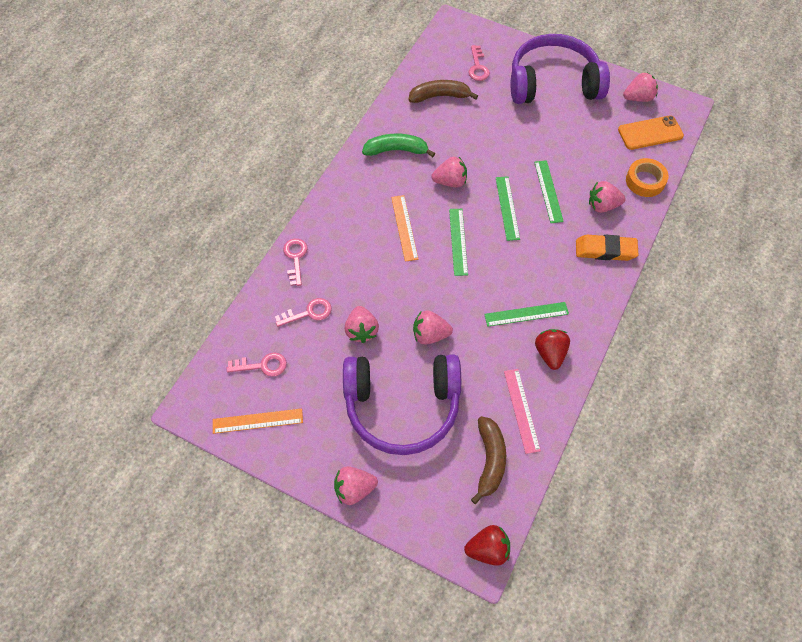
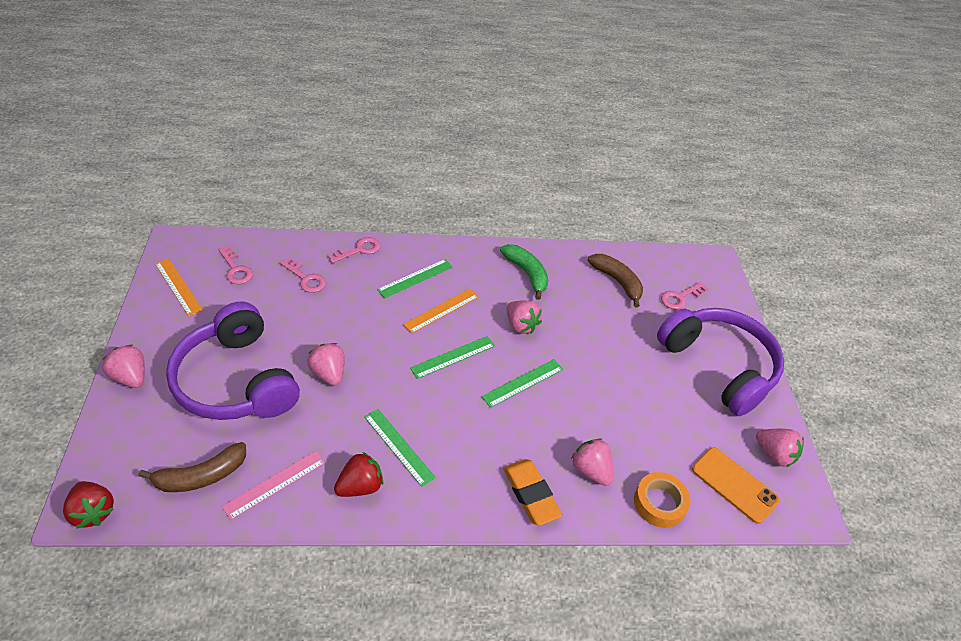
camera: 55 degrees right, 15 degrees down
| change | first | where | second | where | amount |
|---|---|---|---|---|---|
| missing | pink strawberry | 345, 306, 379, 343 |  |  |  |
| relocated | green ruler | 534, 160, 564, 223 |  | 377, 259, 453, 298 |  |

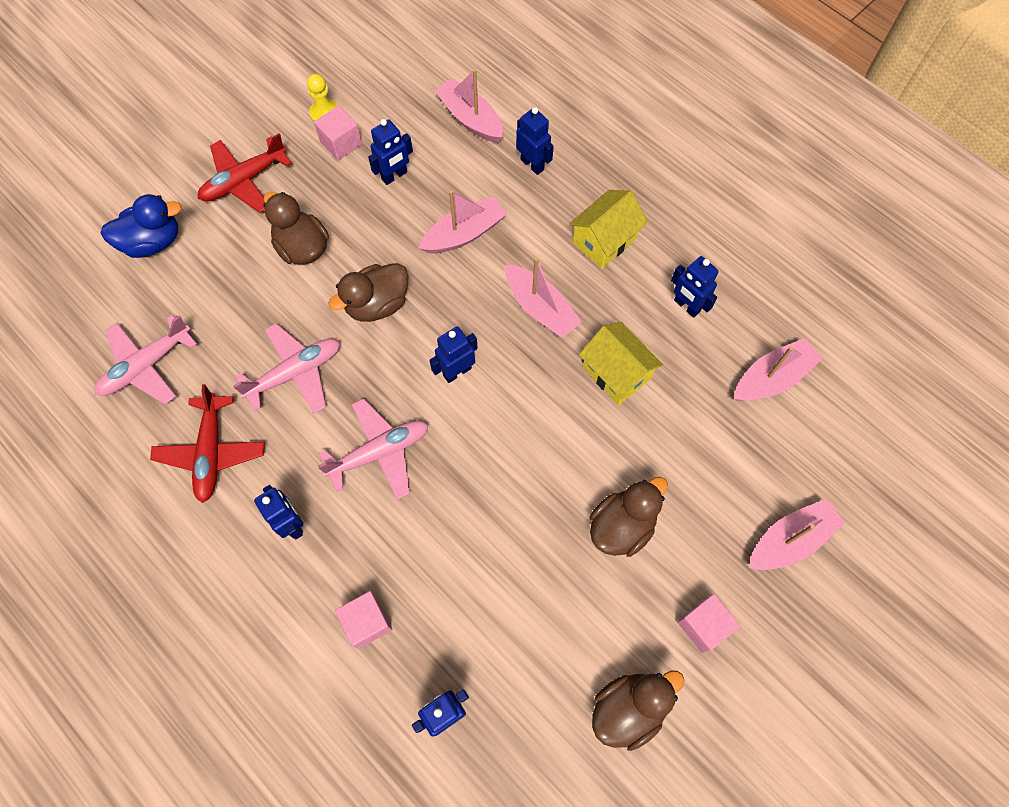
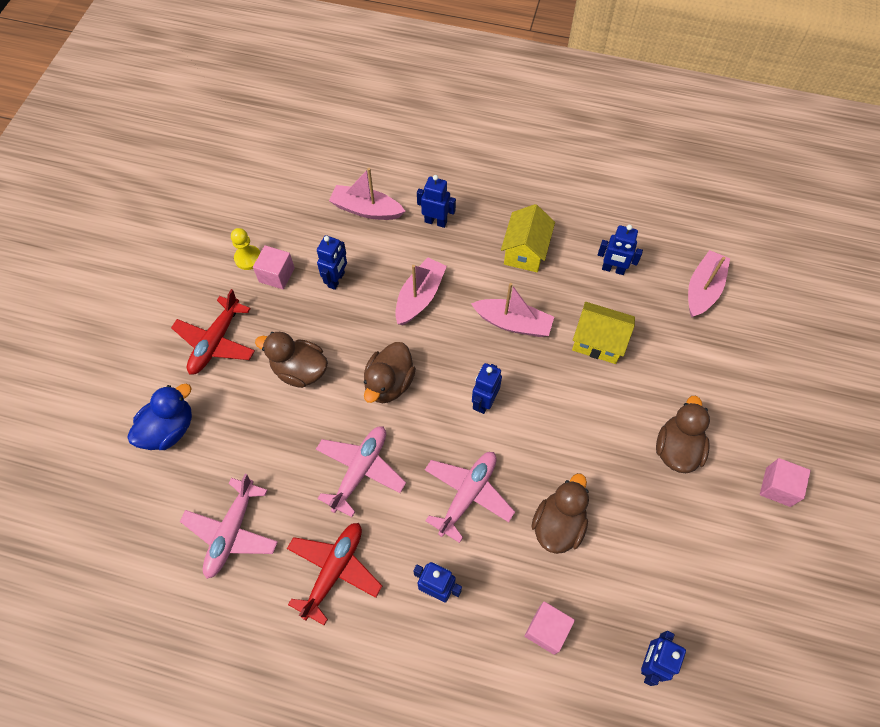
camera: 30 degrees left, 5 degrees down
| change | first | where | second | where | amount |
|---|---|---|---|---|---|
| missing | pink boat | 749, 498, 845, 570 |  |  |  |
| relocated | brown duck | 592, 670, 684, 751 |  | 531, 473, 589, 554 |  |
| spun | red plane | 150, 384, 265, 503 |  | 287, 523, 382, 626 | 120 degrees counterclockwise |

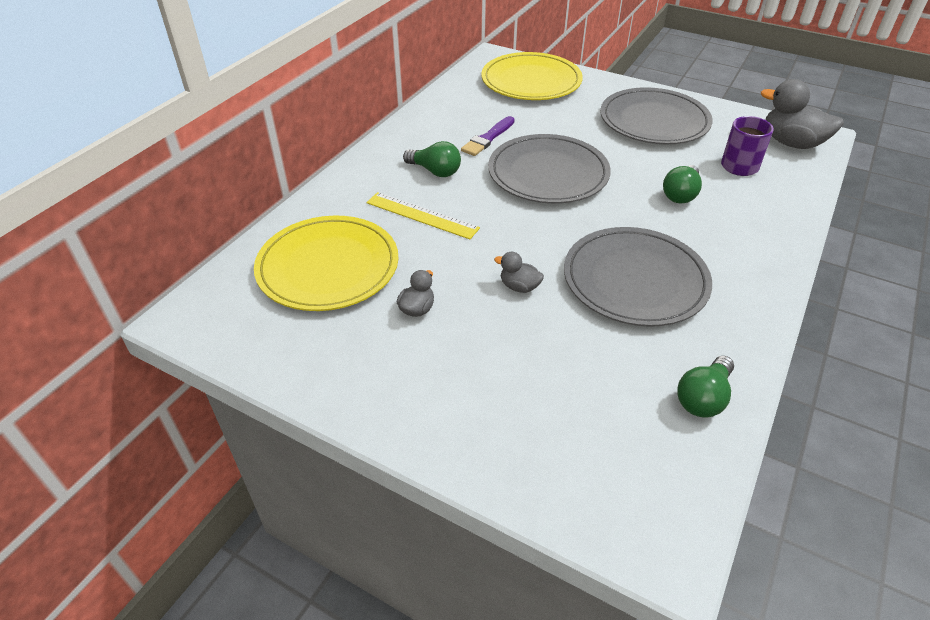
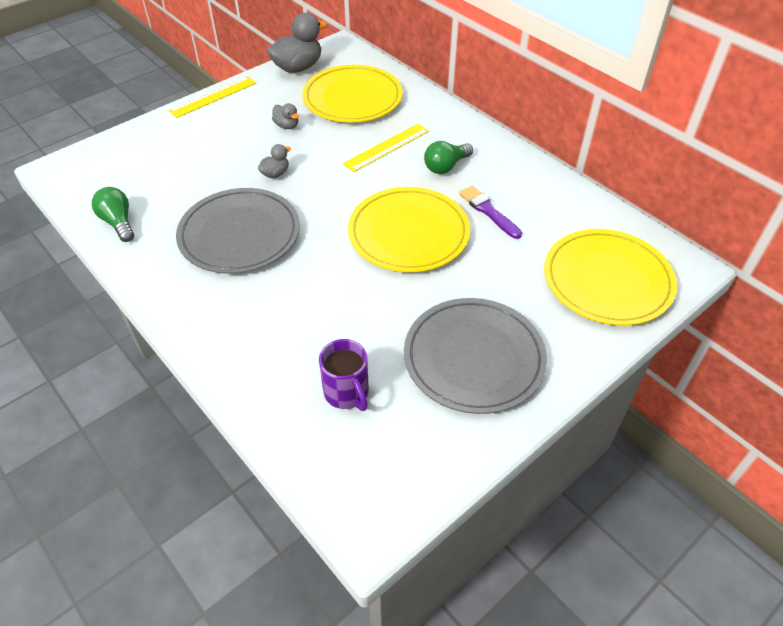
camera: 110 degrees right, 5 degrees up
| change | first | where | second | where | amount |
|---|---|---|---|---|---|
| missing | green light bulb | 663, 165, 702, 203 |  |  |  |
| appeared |  |  | yellow ruler | 168, 76, 256, 118 |  |
| relocated | grey duck | 761, 79, 844, 149 |  | 267, 13, 327, 73 |  |
| colour | grey plate | 488, 134, 611, 204 | yellow plate | 348, 187, 470, 272 |  |

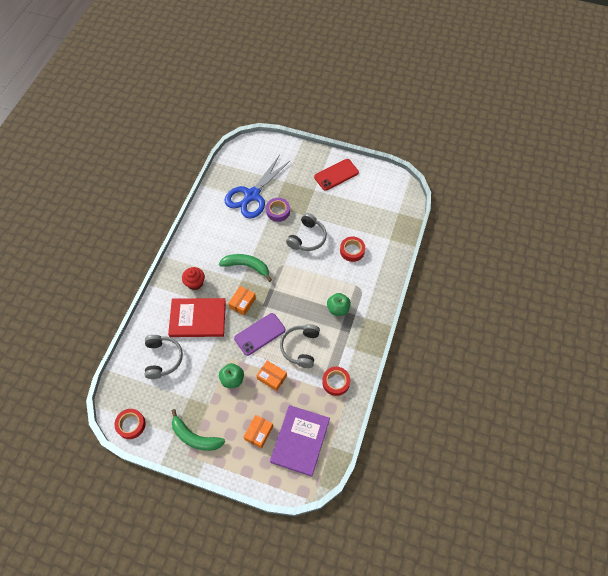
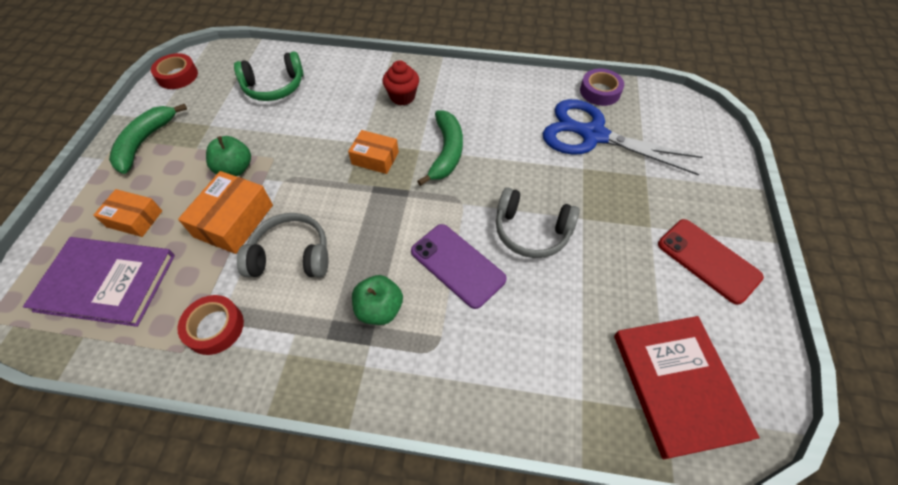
camera: 80 degrees right, 5 degrees down
| change | first | where | second | where | amount |
|---|---|---|---|---|---|
| missing | red tape | 340, 237, 365, 262 |  |  |  |
| relocated | red book | 168, 298, 226, 337 |  | 614, 316, 760, 459 |  |
| relocated | purple phone | 234, 313, 285, 356 |  | 411, 224, 507, 309 |  |
| relocated | purple tape | 266, 198, 290, 222 |  | 580, 69, 624, 106 |  |
| colour | grey headphones | 145, 335, 183, 379 | green headphones | 234, 52, 303, 101 |  |
| size | orange box | 256, 361, 287, 391 |  | 178, 171, 273, 254 | x1.51 |

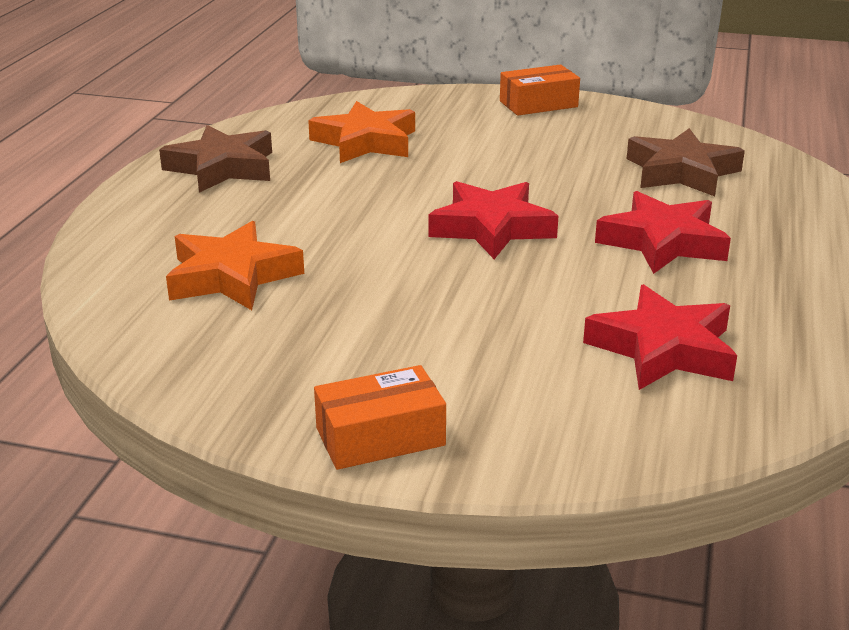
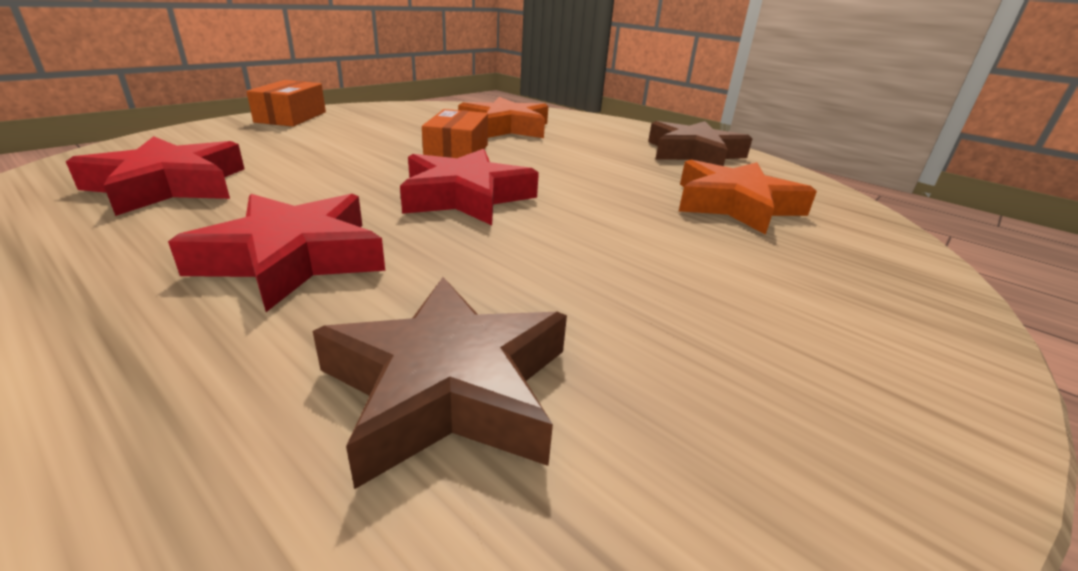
camera: 115 degrees right, 0 degrees up
| change | first | where | second | where | amount |
|---|---|---|---|---|---|
| relocated | orange box | 500, 65, 580, 116 |  | 422, 109, 488, 158 |  |

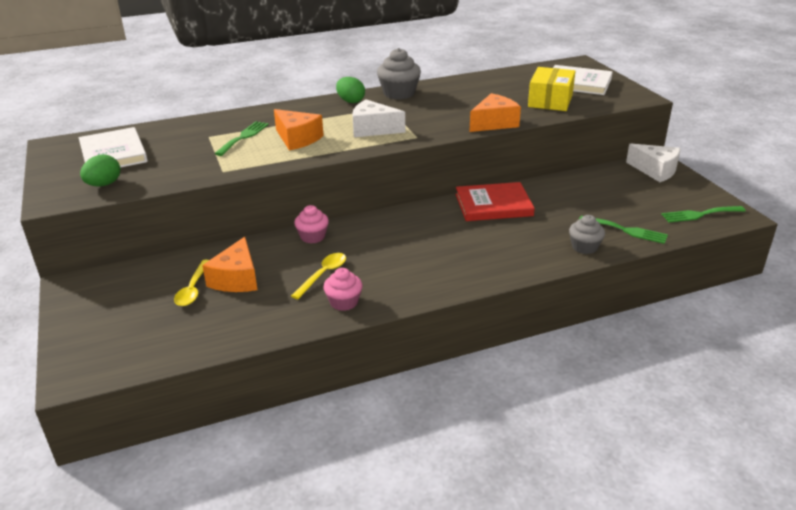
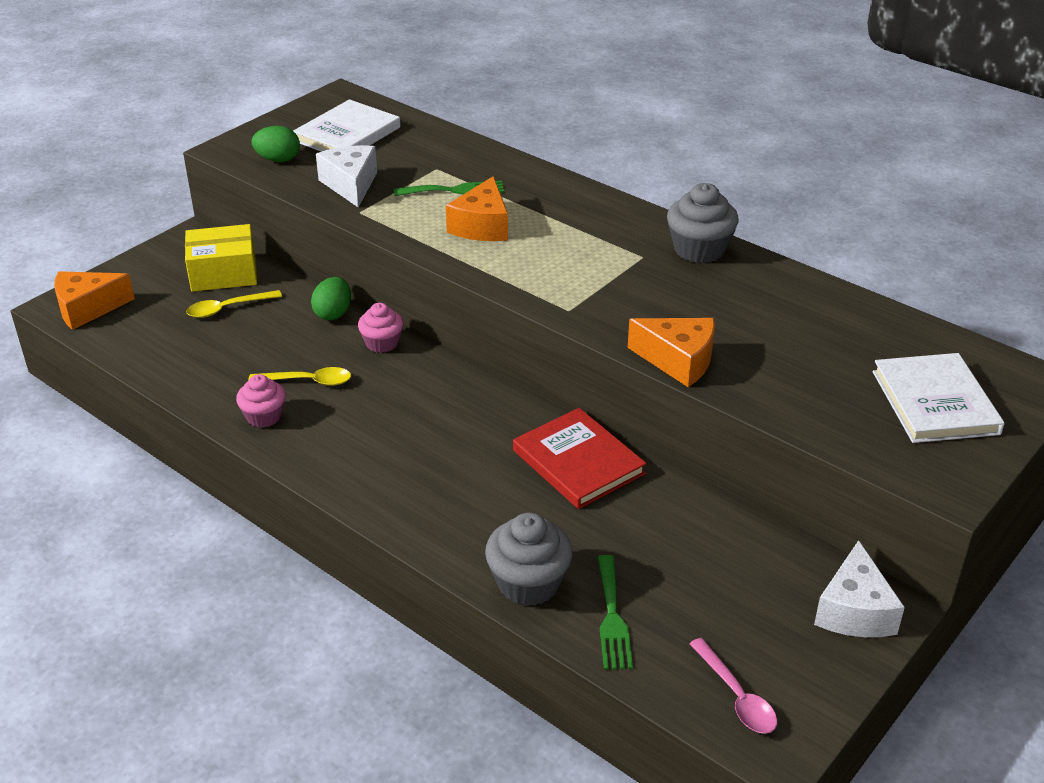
camera: 60 degrees right, 5 degrees up
| change | first | where | second | where | amount |
|---|---|---|---|---|---|
| relocated | orange cheese | 202, 237, 257, 292 |  | 54, 271, 135, 330 |  |
| relocated | green egg | 336, 77, 365, 103 |  | 311, 277, 351, 320 |  |
| relocated | white cheese | 352, 99, 405, 137 |  | 316, 145, 377, 208 |  |
| relocated | yellow box | 528, 67, 576, 111 |  | 185, 224, 257, 292 |  |
| exchanged | green fork | 661, 206, 746, 223 | pink spoon | 689, 638, 777, 734 |  |
| size | grey cupcake | 569, 215, 605, 254 |  | 485, 513, 573, 606 | x1.54 |

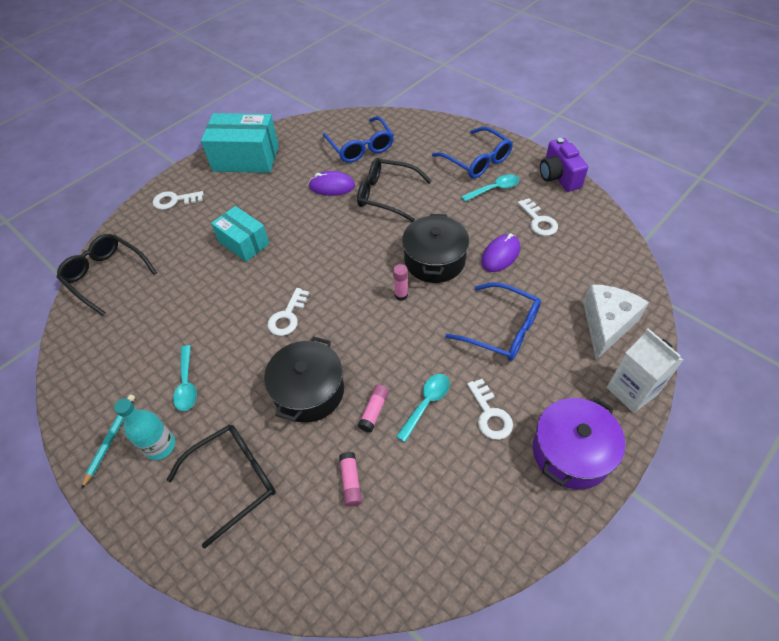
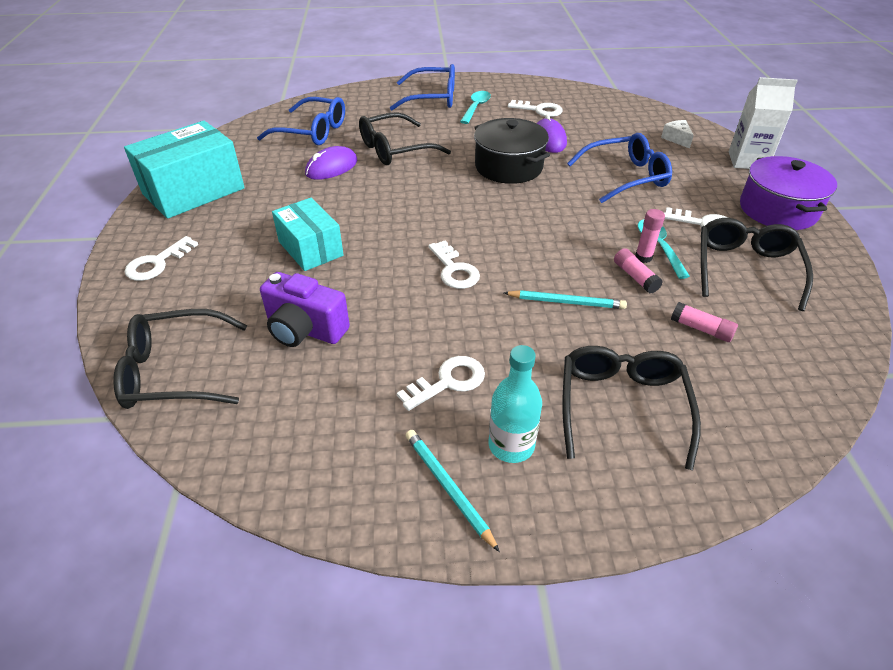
camera: 50 degrees left, 10 degrees down
| change | first | where | second | where | amount |
|---|---|---|---|---|---|
| appeared |  |  | black glasses | 701, 218, 813, 311 |  |
| relocated | pink glue stick | 393, 264, 408, 301 |  | 635, 209, 665, 263 |  |
| relocated | purple camera | 540, 138, 588, 192 |  | 260, 272, 350, 347 |  |
| exchanged | turquoise spoon | 173, 345, 197, 411 | white key | 397, 356, 485, 411 |  |
| exchanged | black pot | 264, 336, 344, 423 | turquoise pencil | 504, 290, 627, 309 |  |
| spun | turquoise box | 211, 206, 269, 262 |  | 272, 198, 343, 271 | 60 degrees clockwise |
| size | white cheese | 583, 284, 649, 360 |  | 661, 120, 694, 149 | x0.49 |

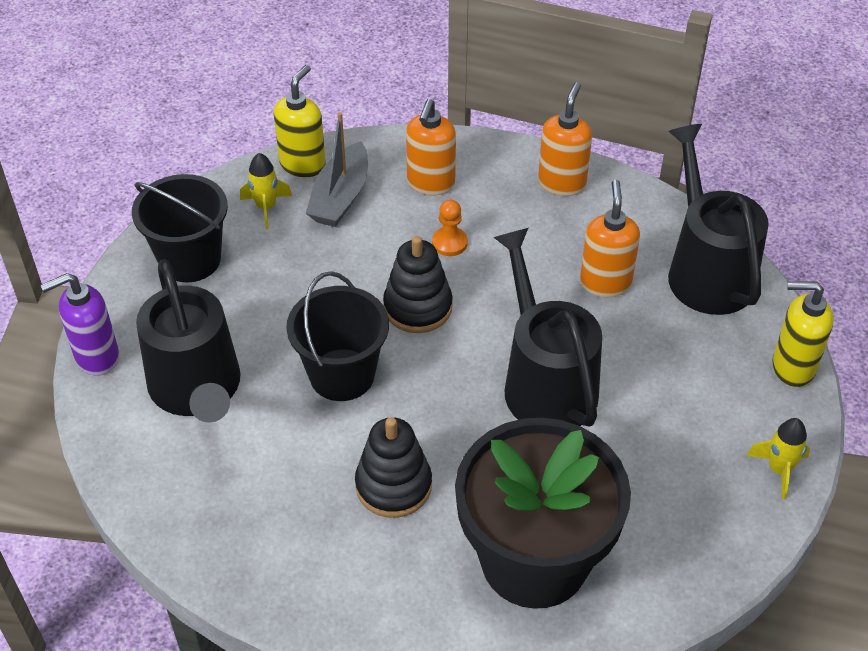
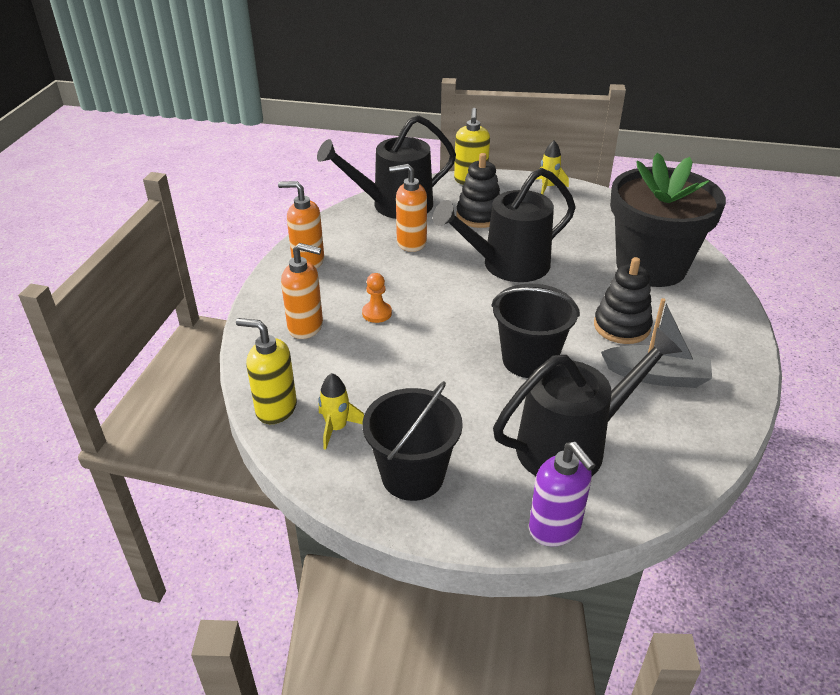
camera: 95 degrees left, 10 degrees down
| change | first | where | second | where | amount |
|---|---|---|---|---|---|
| relocated | grey boat | 305, 112, 368, 227 |  | 601, 298, 712, 388 |  |
| relocated | black stacking toy | 383, 236, 453, 333 |  | 456, 153, 500, 228 |  |

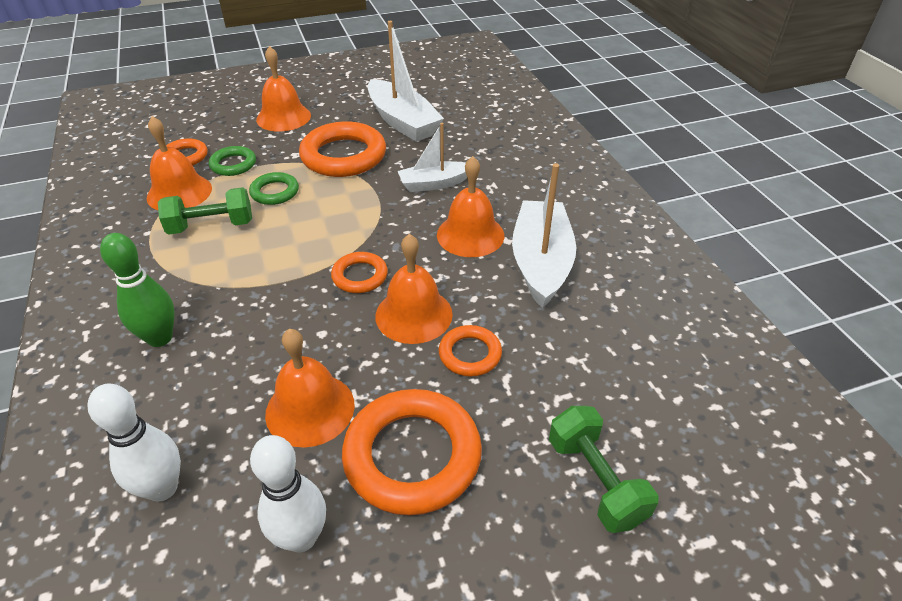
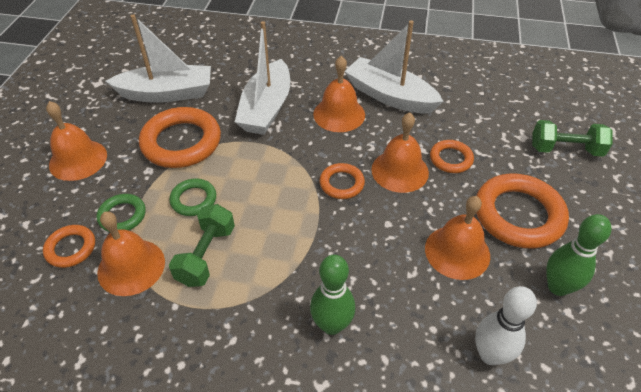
camera: 60 degrees left, 5 degrees up
| change | first | where | second | where | amount |
|---|---|---|---|---|---|
| colour | white bowling pin | 250, 435, 326, 552 | green bowling pin | 546, 214, 612, 296 |  |
| size | white boat | 398, 123, 467, 192 |  | 235, 21, 290, 135 | x1.64 |

